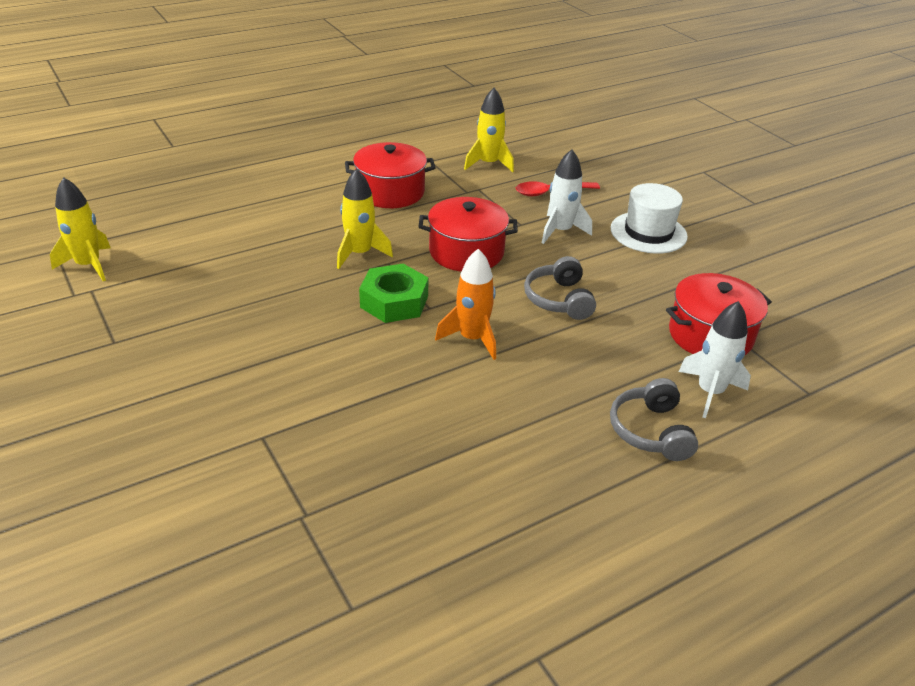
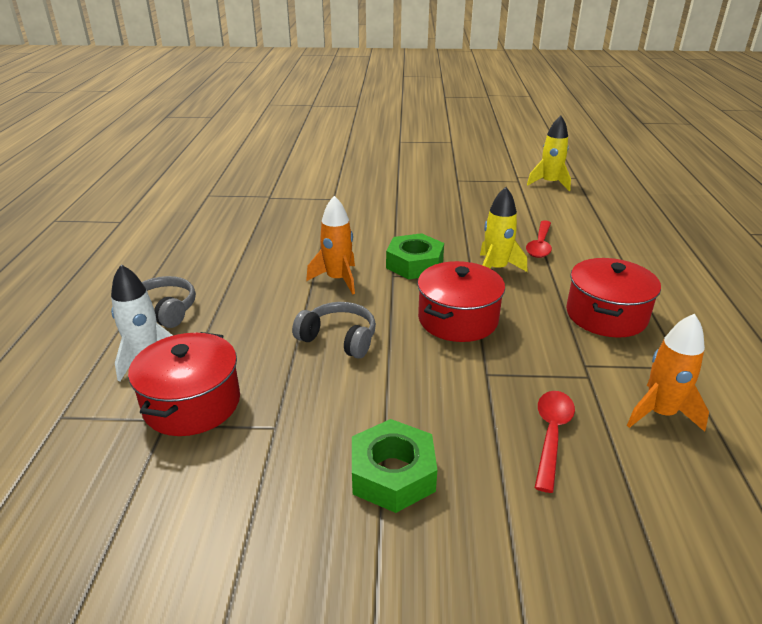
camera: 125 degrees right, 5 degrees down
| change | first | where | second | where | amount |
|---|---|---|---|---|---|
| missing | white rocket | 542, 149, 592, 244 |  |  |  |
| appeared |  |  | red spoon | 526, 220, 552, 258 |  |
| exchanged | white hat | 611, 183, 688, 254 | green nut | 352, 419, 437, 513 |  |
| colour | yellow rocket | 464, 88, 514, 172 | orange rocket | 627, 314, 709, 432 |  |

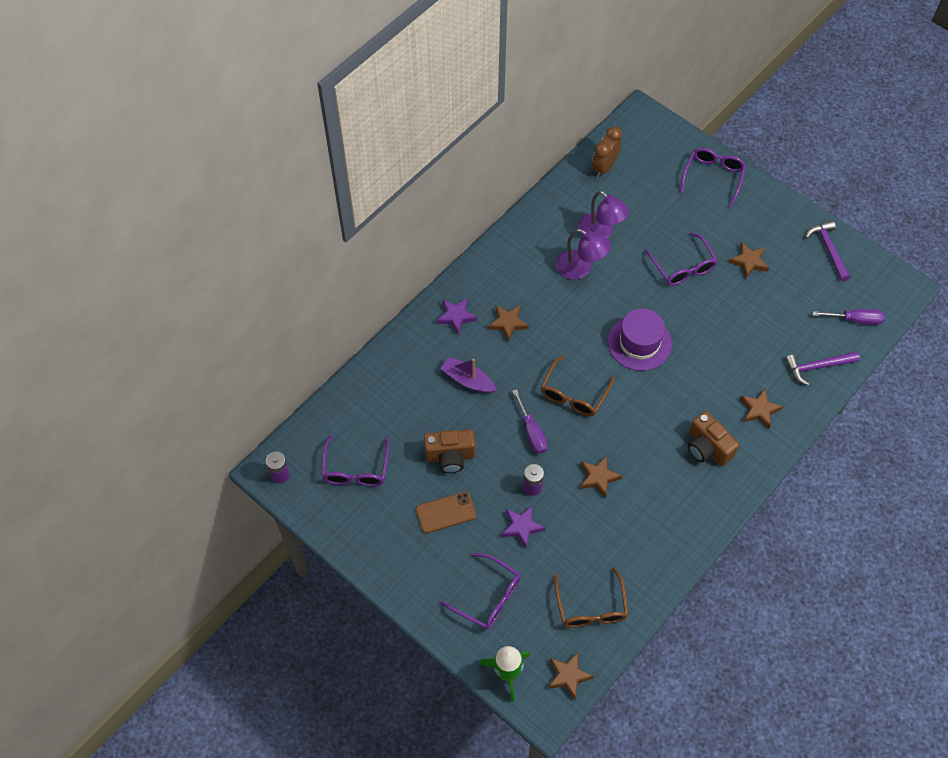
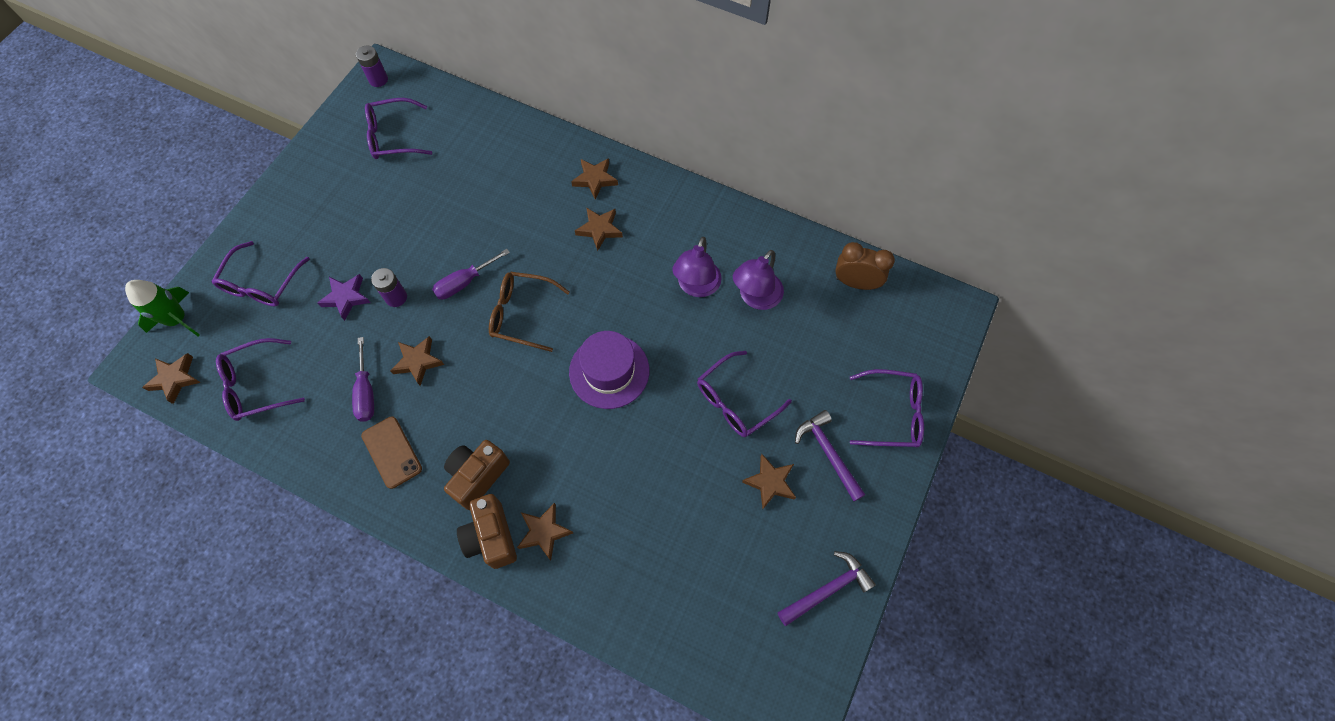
camera: 75 degrees right, 5 degrees up
| change | first | where | second | where | amount |
|---|---|---|---|---|---|
| missing | purple boat | 440, 357, 497, 393 |  |  |  |
| relocated | brown phone | 416, 491, 476, 533 |  | 361, 416, 422, 489 |  |
| relocated | brown camera | 424, 429, 475, 473 |  | 457, 494, 517, 569 |  |
| relocated | purple hammer | 785, 351, 860, 385 |  | 795, 410, 865, 501 |  |
| relocated | purple screwdriver | 813, 309, 885, 325 |  | 352, 337, 374, 421 |  |
| colour | purple star | 437, 298, 477, 334 | brown star | 571, 158, 618, 199 |  |
| colour | brown glasses | 554, 567, 629, 628 | purple glasses | 216, 338, 305, 421 |  |

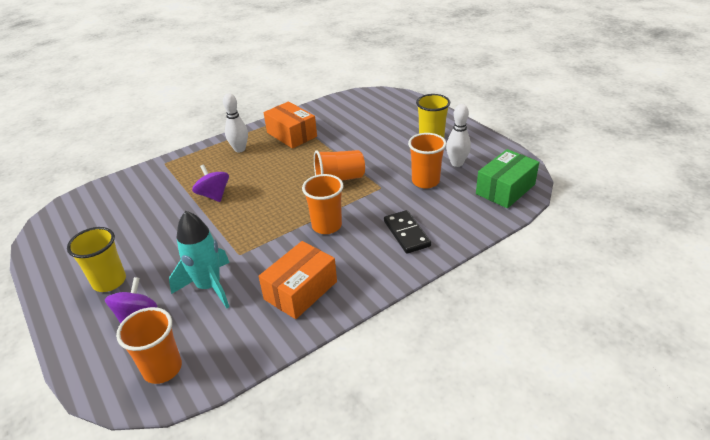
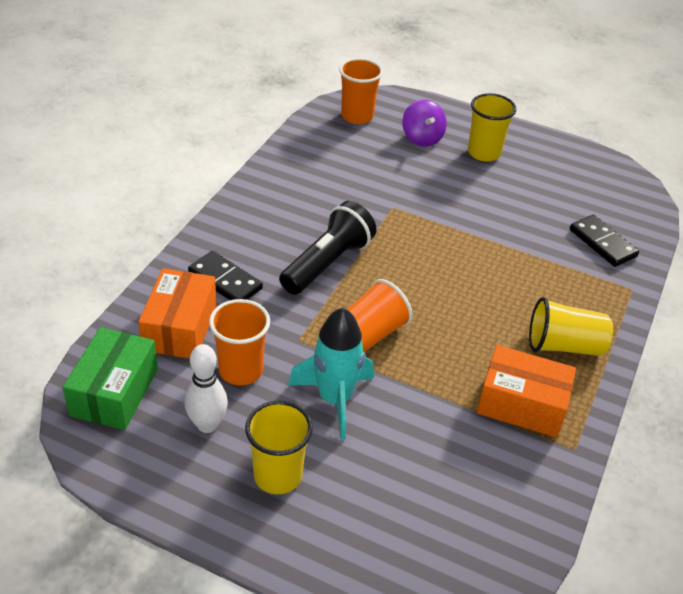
camera: 145 degrees right, 5 degrees up
| change | first | where | second | where | amount |
|---|---|---|---|---|---|
| missing | purple spinning top | 192, 164, 229, 202 |  |  |  |
| appeared |  |  | black domino | 570, 215, 639, 267 |  |
| relocated | turquoise rocket | 169, 211, 230, 309 |  | 288, 307, 374, 440 |  |
| relocated | orange box | 259, 241, 337, 319 |  | 138, 268, 217, 359 |  |
| exchanged | white bowling pin | 223, 93, 248, 152 | yellow cup | 529, 297, 613, 356 |  |
| exchanged | orange cup | 302, 174, 344, 234 | black flashlight | 279, 201, 377, 295 |  |

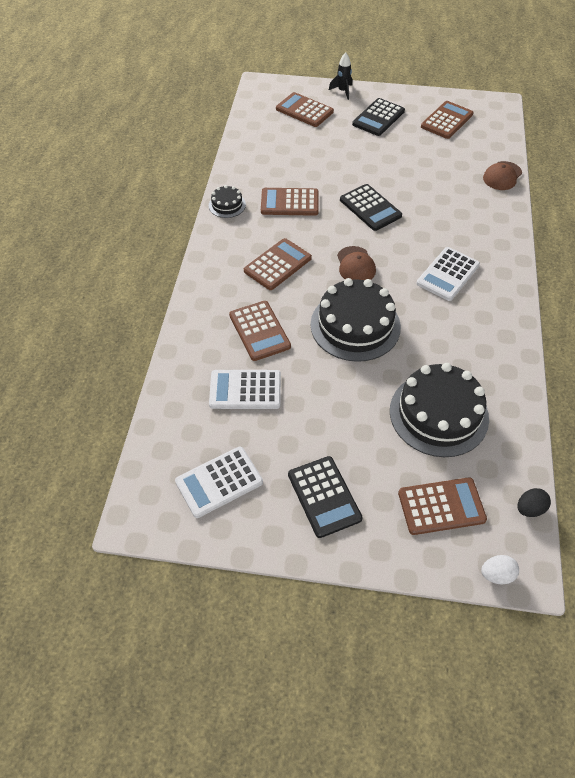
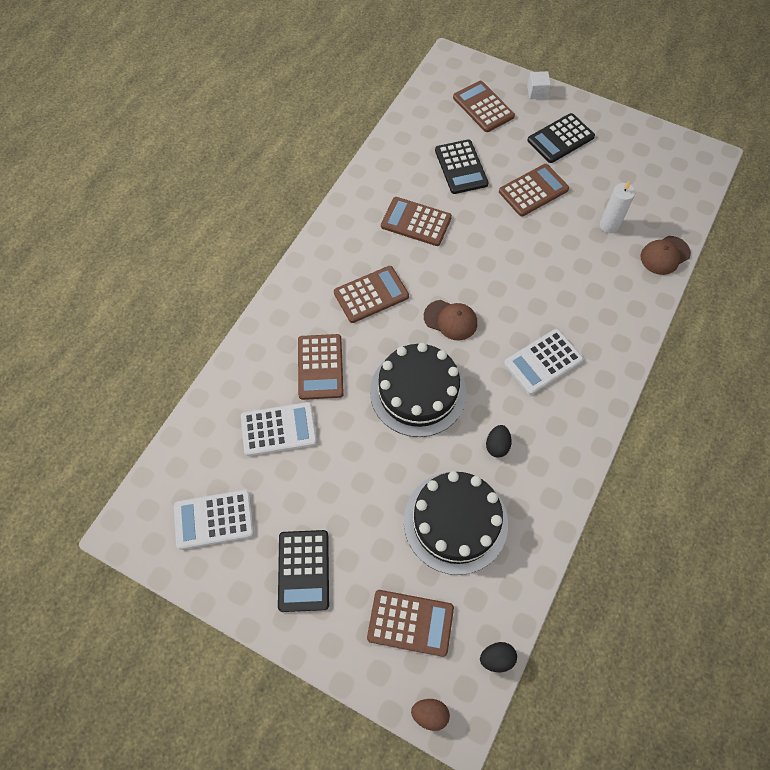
camera: 20 degrees right, 10 degrees up
| change | first | where | second | where | amount |
|---|---|---|---|---|---|
| missing | black cake | 209, 185, 246, 218 |  |  |  |
| appeared |  |  | black egg | 486, 425, 512, 458 |  |
| appeared |  |  | white candle | 600, 181, 635, 233 |  |
| relocated | black calculator | 340, 184, 402, 231 |  | 435, 139, 489, 194 |  |
| relocated | brown calculator | 421, 101, 474, 139 |  | 499, 164, 569, 217 |  |
| exchanged | black rocket | 329, 52, 353, 100 | white cube | 527, 71, 551, 99 |  |
| colour | white egg | 481, 555, 519, 584 | brown egg | 411, 699, 450, 731 |  |
| spun | white calculator | 209, 370, 281, 409 |  | 241, 402, 317, 456 | 150 degrees clockwise |
| spun | brown cap | 337, 246, 376, 280 |  | 424, 300, 477, 340 | 75 degrees counterclockwise |

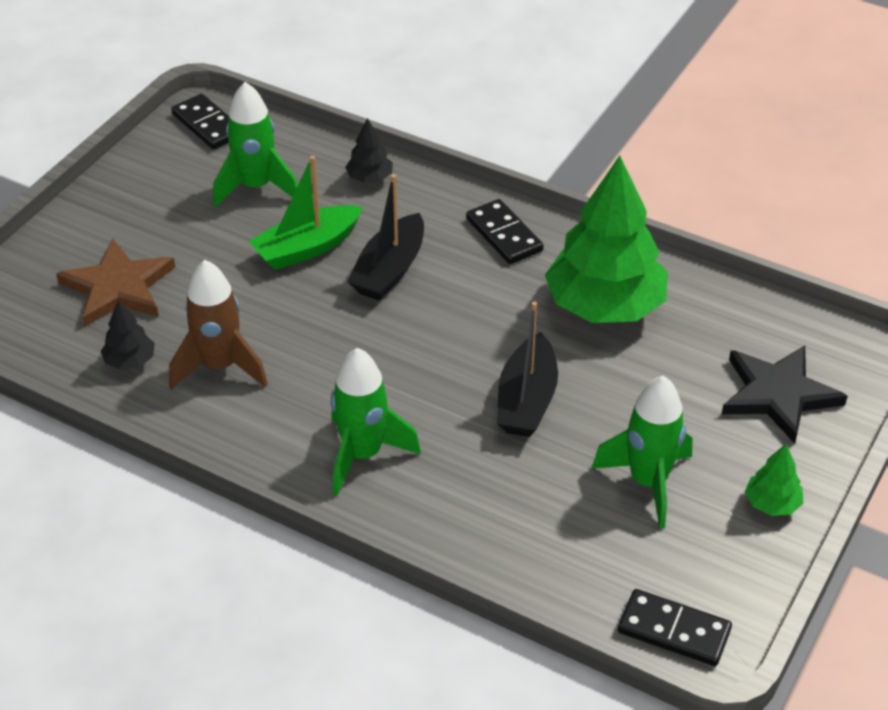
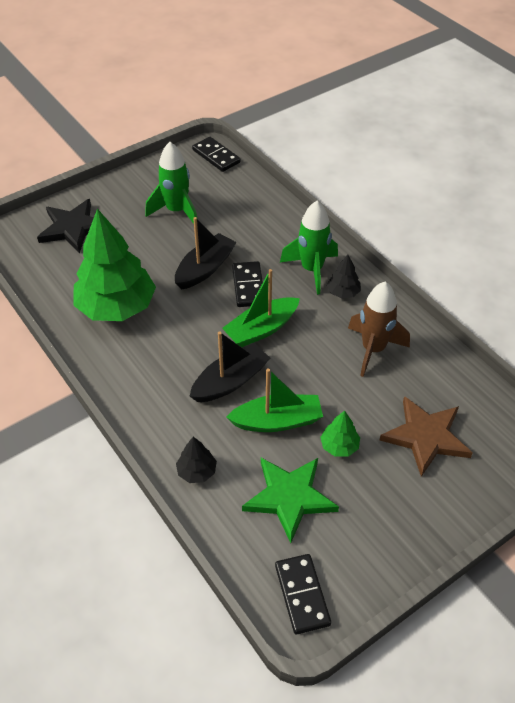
camera: 155 degrees left, 5 degrees up
| change | first | where | second | where | amount |
|---|---|---|---|---|---|
| appeared |  |  | green boat | 222, 269, 300, 347 |  |
| relocated | black tree | 101, 301, 155, 370 |  | 327, 255, 361, 298 |  |
| relocated | black domino | 466, 199, 544, 264 |  | 232, 261, 263, 307 |  |
| relocated | green tree | 745, 444, 804, 516 |  | 320, 411, 360, 457 |  |
| exchanged | green rocket | 213, 82, 298, 207 | green star | 242, 458, 339, 543 |  |

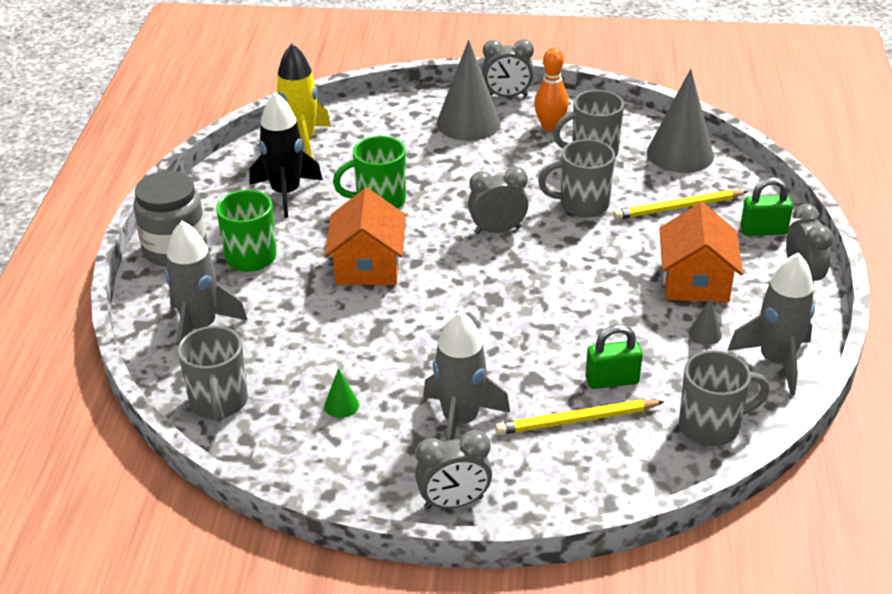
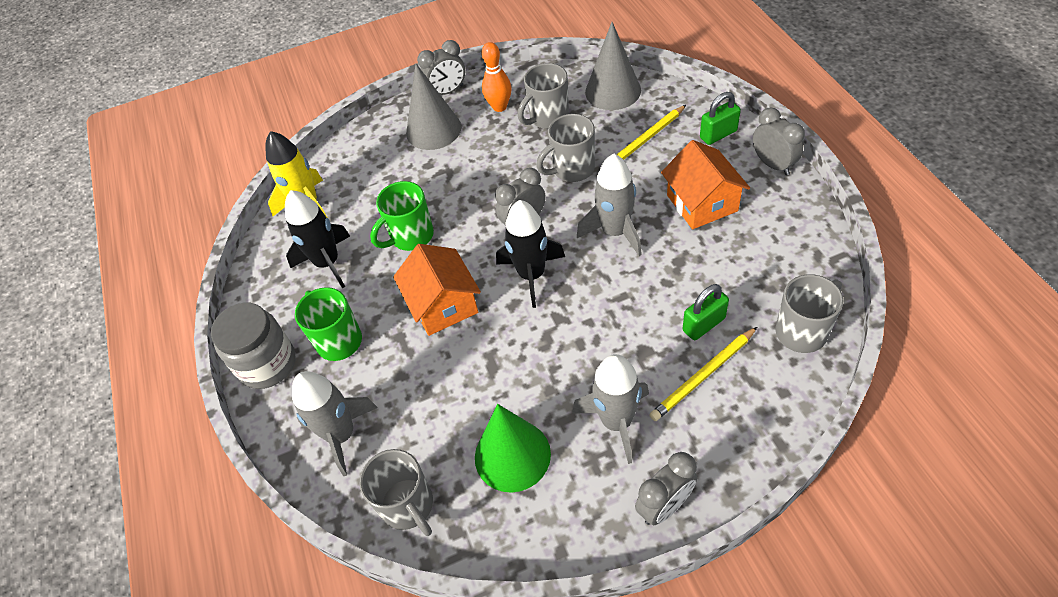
camera: 20 degrees left, 15 degrees up
| change | first | where | second | where | amount |
|---|---|---|---|---|---|
| missing | grey cone | 688, 297, 722, 345 |  |  |  |
| appeared |  |  | black rocket | 496, 200, 565, 308 |  |
| relocated | grey rocket | 727, 253, 815, 395 |  | 577, 154, 642, 256 |  |
| size | green cone | 324, 368, 359, 418 |  | 475, 404, 551, 493 | x2.40 |

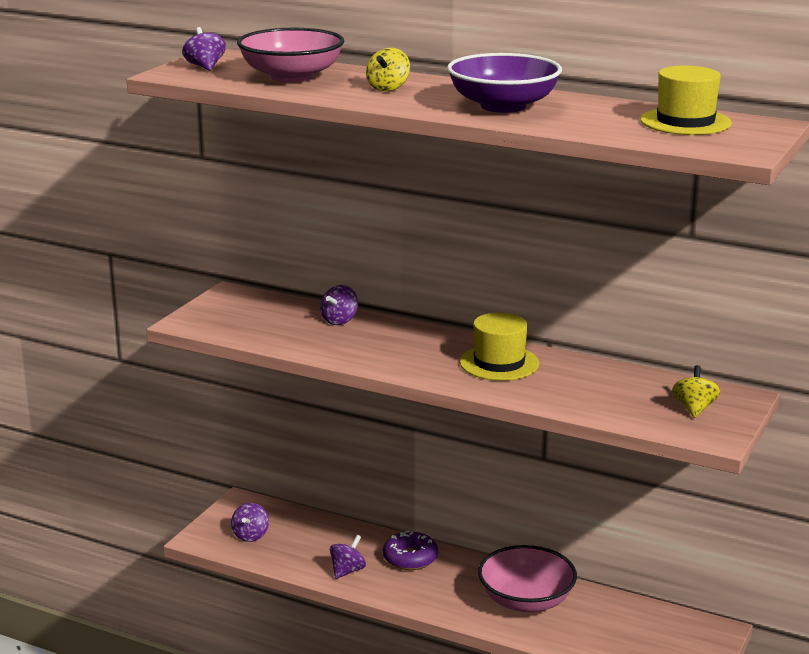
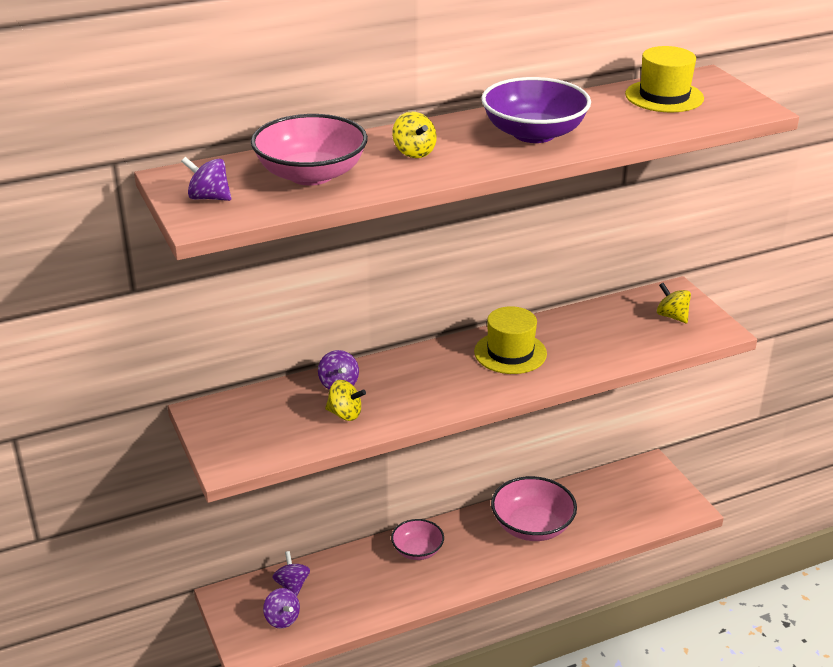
camera: 50 degrees left, 10 degrees up
| change | first | where | second | where | amount |
|---|---|---|---|---|---|
| appeared |  |  | yellow spinning top | 325, 380, 366, 421 |  |
| relocated | purple spinning top | 330, 535, 366, 579 |  | 272, 551, 310, 596 |  |
| exchanged | purple donut | 383, 531, 438, 570 | pink bowl | 391, 519, 444, 560 |  |

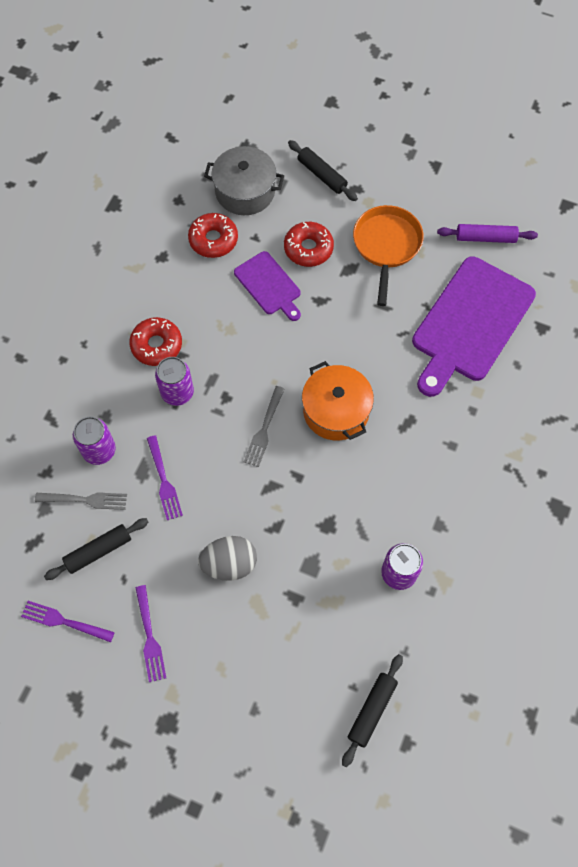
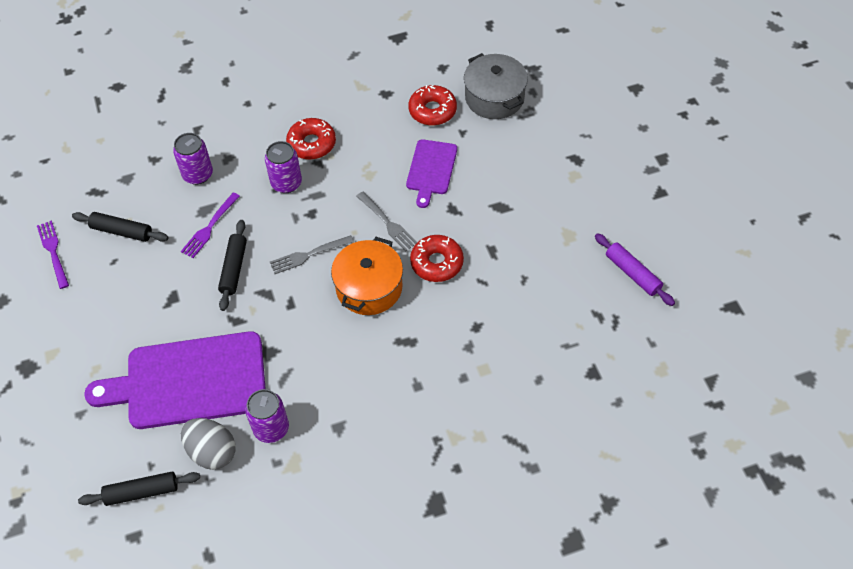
camera: 50 degrees right, 10 degrees down
| change | first | where | second | where | amount |
|---|---|---|---|---|---|
| missing | purple fork | 135, 585, 166, 682 |  |  |  |
| missing | orange pan | 353, 205, 424, 306 |  |  |  |
| relocated | grey fork | 35, 492, 127, 510 |  | 356, 192, 417, 251 |  |
| relocated | grey egg | 198, 536, 257, 581 |  | 181, 418, 236, 470 |  |
| relocated | red donut | 284, 222, 334, 267 |  | 410, 235, 464, 282 |  |
| relocated | black rolling pin | 288, 140, 358, 201 |  | 218, 220, 247, 311 |  |
| relocated | purple cutting board | 412, 257, 536, 397 |  | 84, 331, 266, 429 |  |

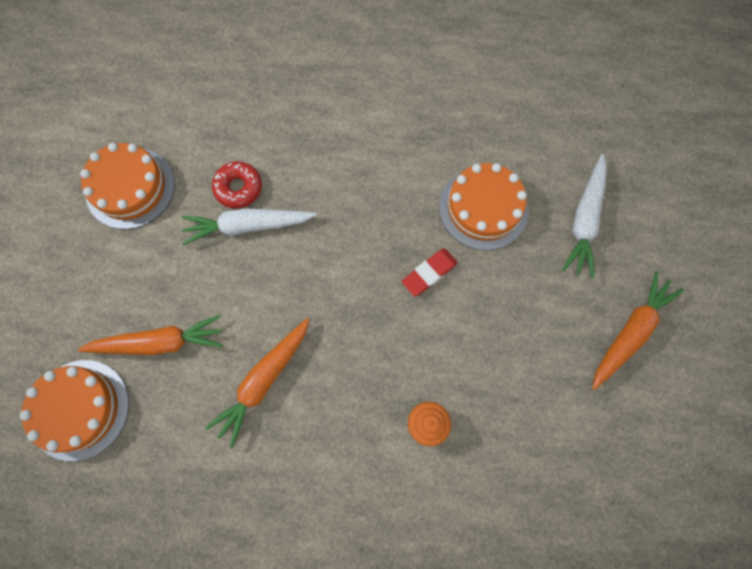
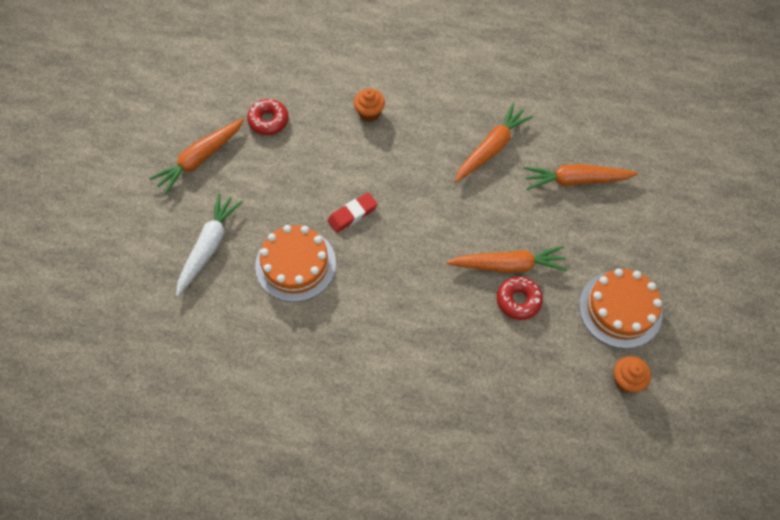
camera: 175 degrees left, 10 degrees down
| change | first | where | second | where | amount |
|---|---|---|---|---|---|
| missing | orange cake | 20, 360, 129, 461 |  |  |  |
| appeared |  |  | red donut | 247, 99, 289, 135 |  |
| appeared |  |  | orange cupcake | 614, 356, 651, 392 |  |
| colour | white carrot | 181, 208, 317, 245 | orange carrot | 446, 246, 568, 273 |  |

